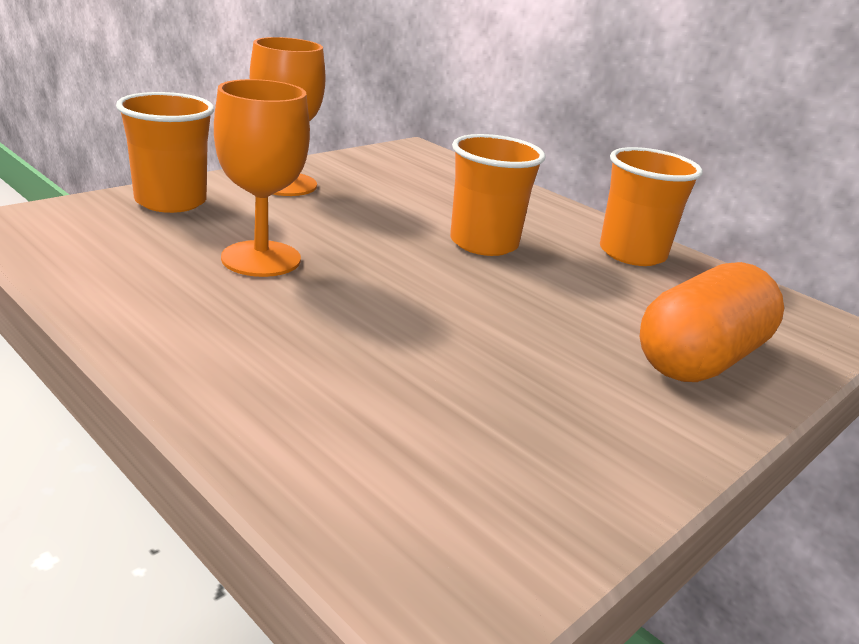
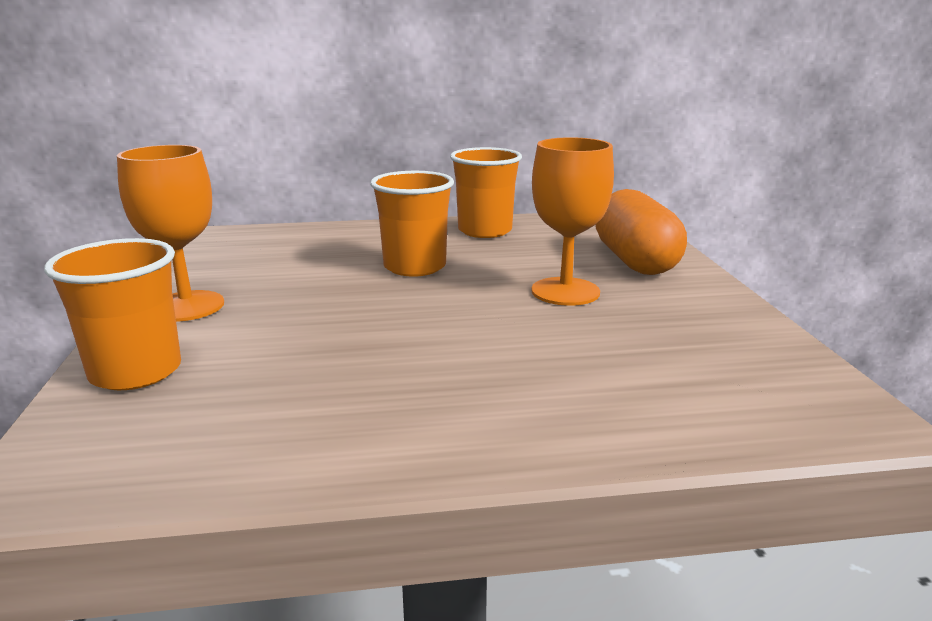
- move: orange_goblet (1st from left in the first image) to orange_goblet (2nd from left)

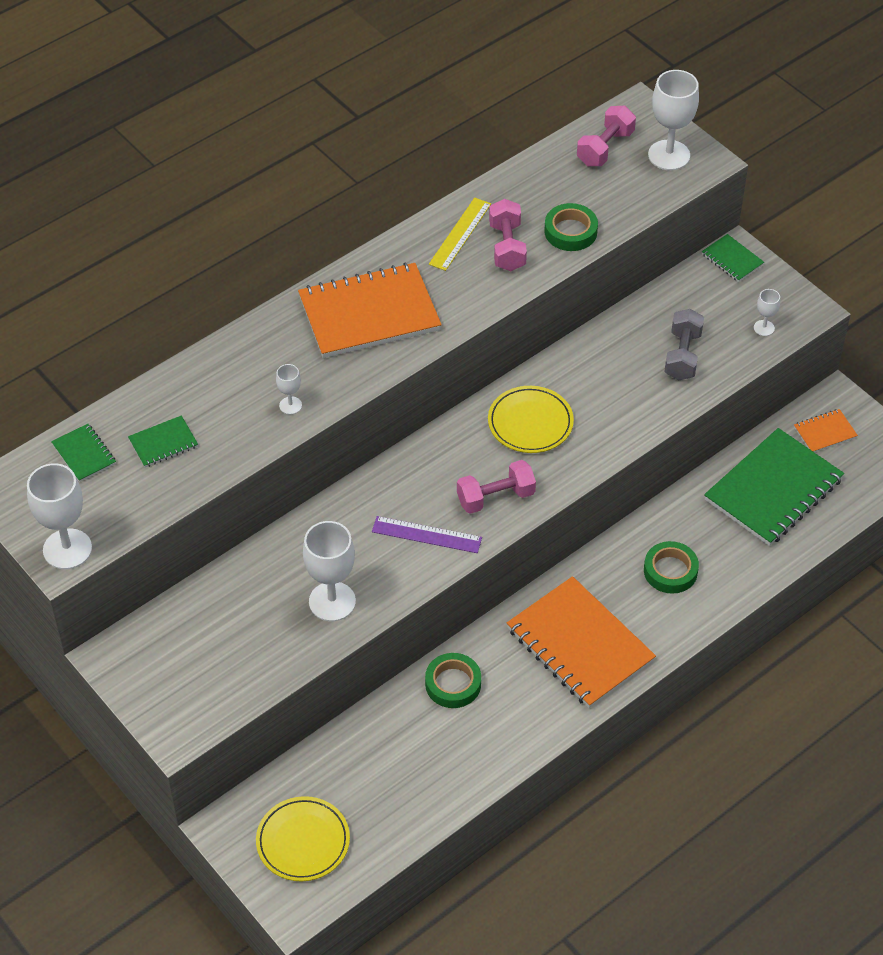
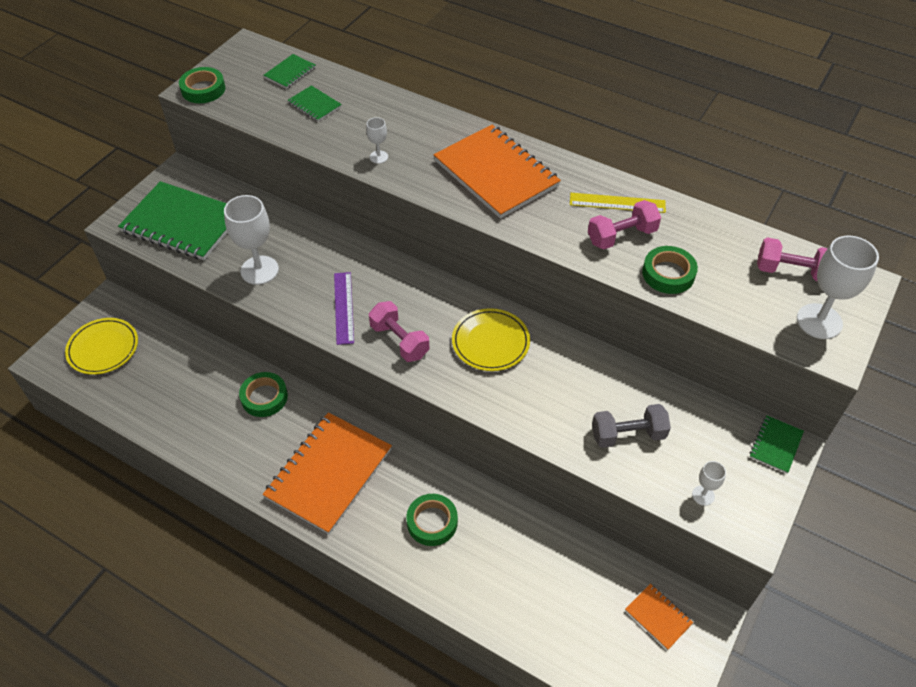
- move: green_notebook (4th from left in the first image) to green_notebook (1st from left)
- replace: white_goblet (1st from left) to green_tape (1st from left)

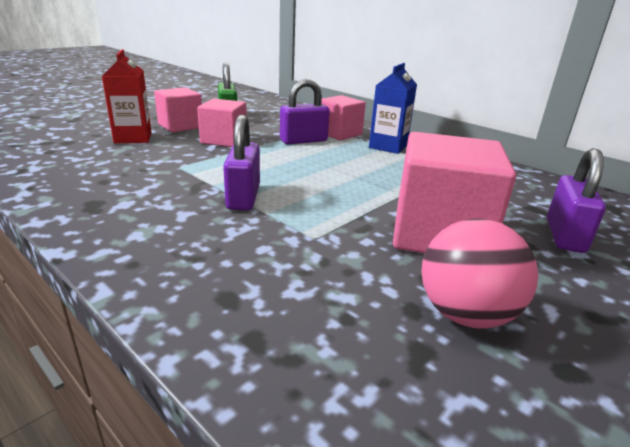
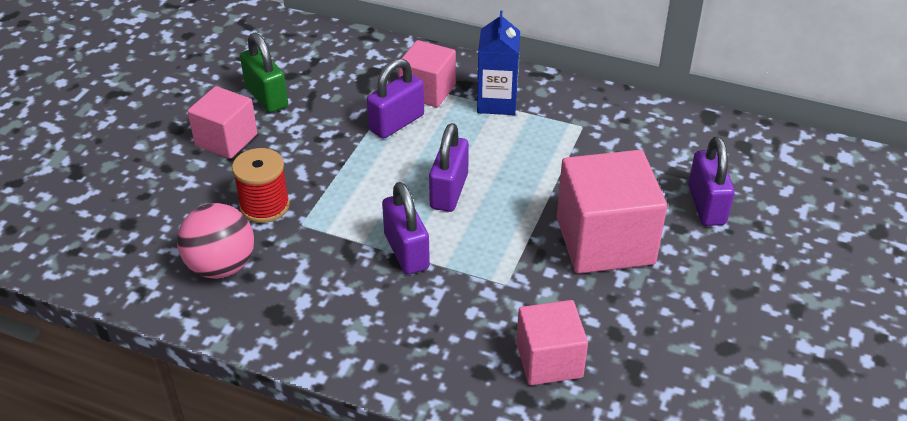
- delete: red_carton
- insert: red_spool
- insert: purple_padlock (3rd from left)
- move: pink_cube (2nd from left in the first image) to pink_cube (3rd from left)
- move: pink_ball

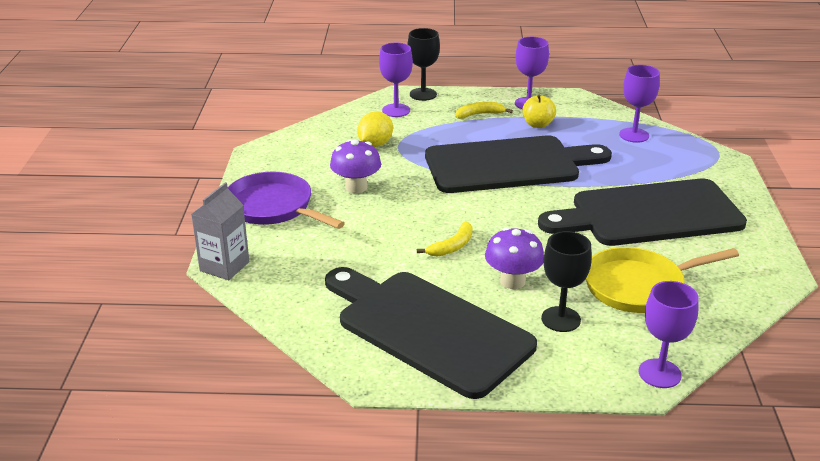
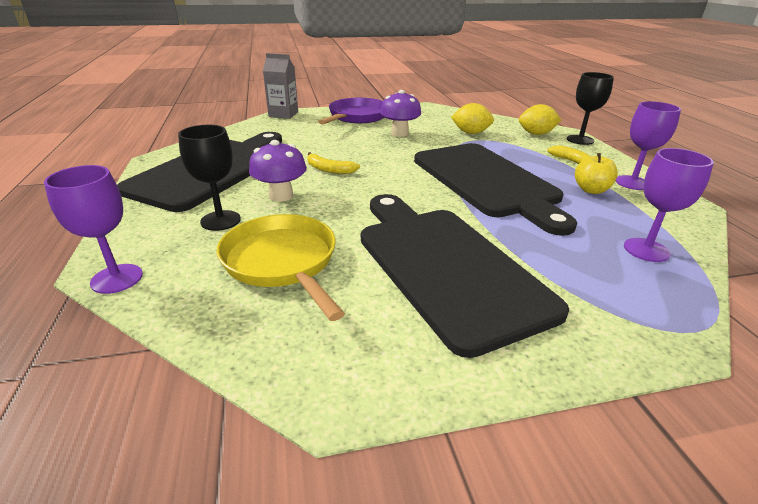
- replace: purple_goblet (1st from left) to yellow_lemon (2nd from left)

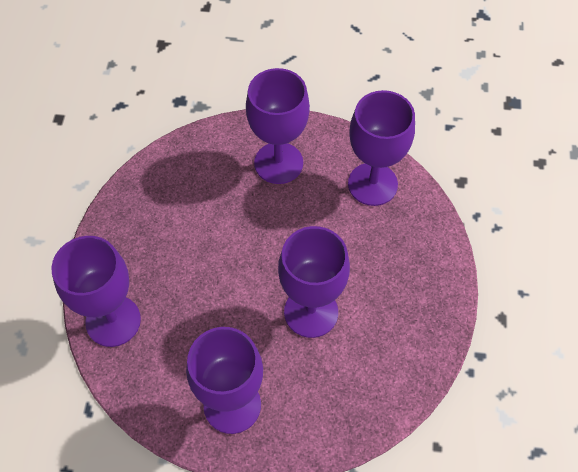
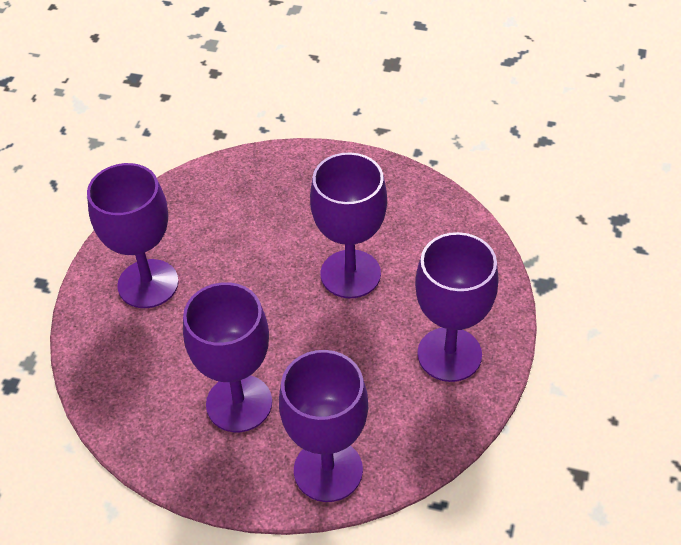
- move: purple_goblet (5th from left in the first image) to purple_goblet (2nd from left)

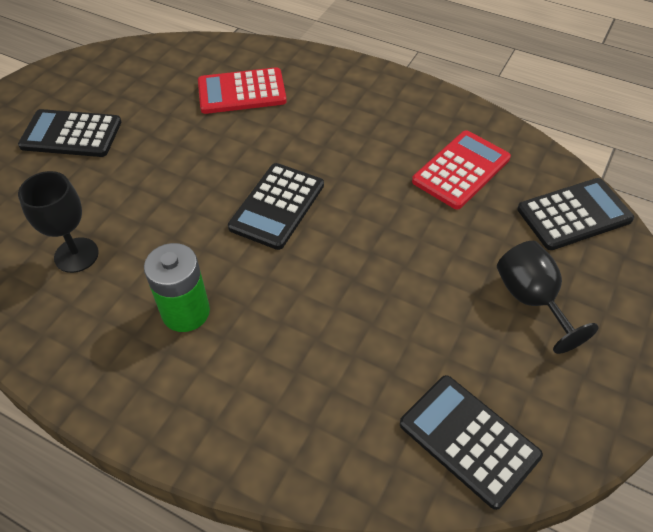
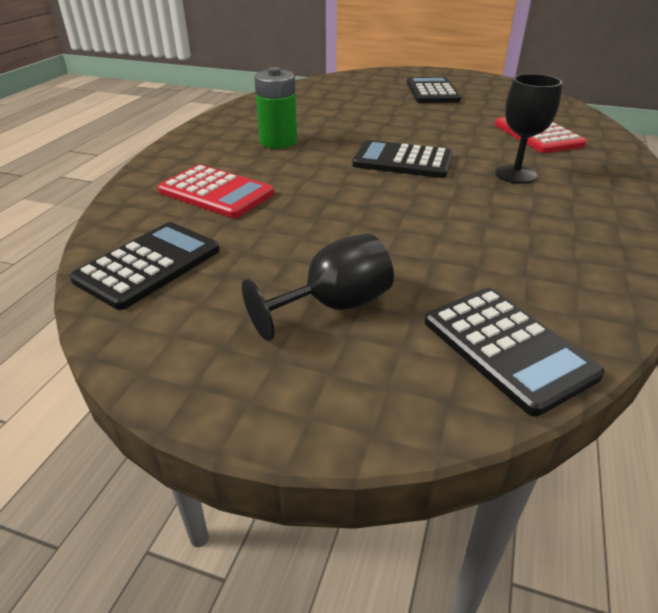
- move: black_goblet (1st from left in the first image) to black_goblet (2nd from left)
- move: red_calculator (2nd from left in the first image) to red_calculator (1st from left)

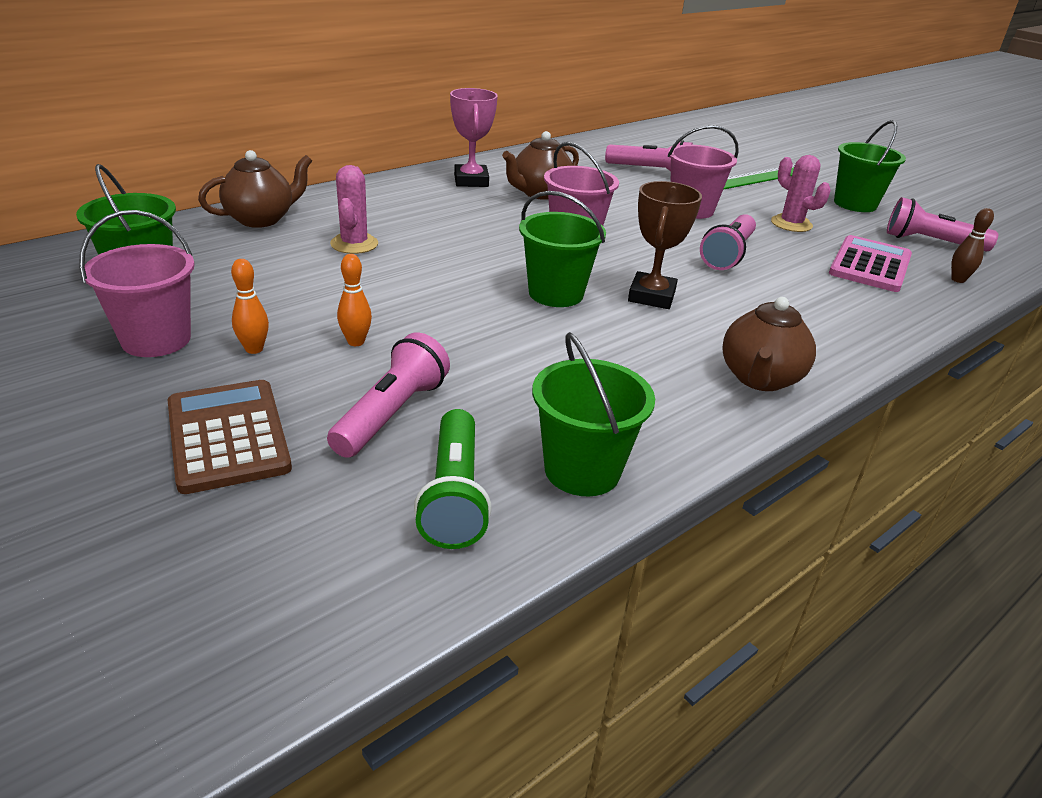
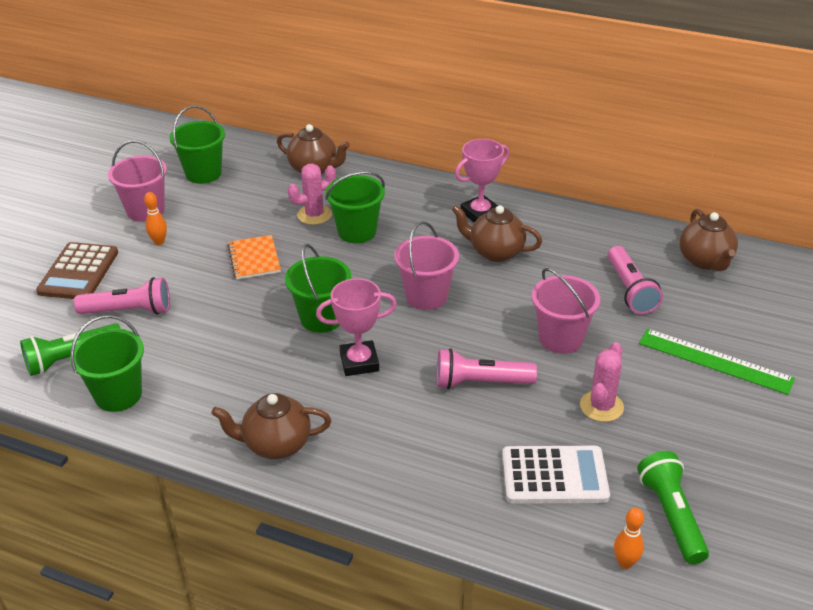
- delete: brown_bowling_pin
- insert: orange_notebook
- insert: brown_teapot (4th from left)
- move: orange_bowling_pin (2nd from left)
- move: green_bucket (4th from left)
- recolor: brown_trophy to pink_trophy (1st from left)
- recolor: pink_calculator to white_calculator
- recolor: pink_flashlight (4th from left) to green_flashlight (2nd from left)
- rotate: brown_calculator 150 degrees clockwise

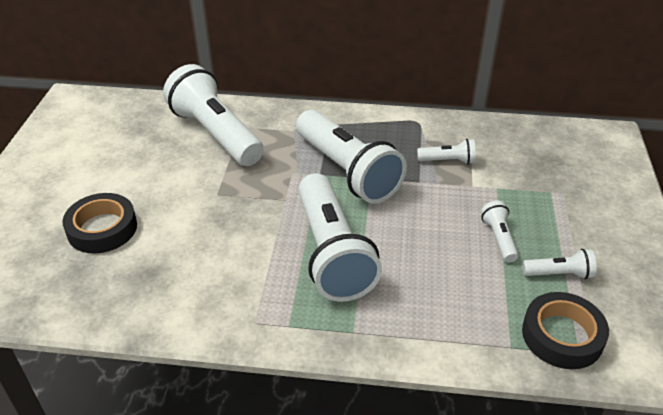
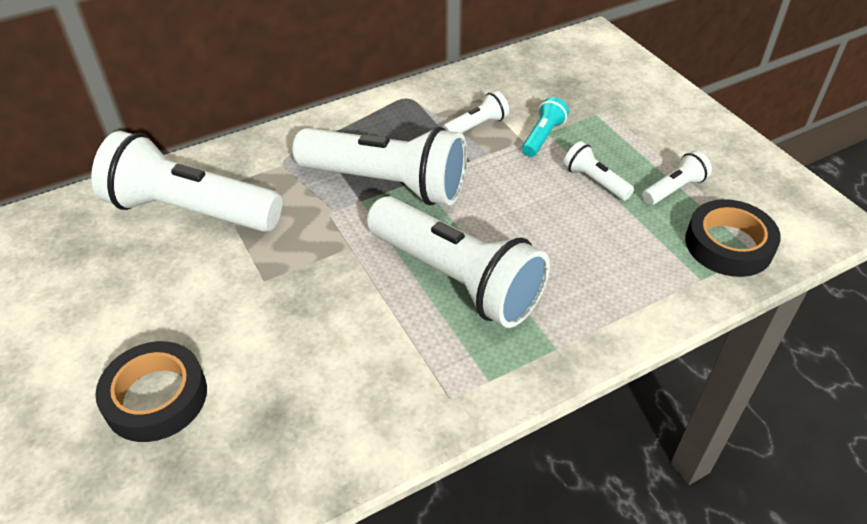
- insert: turquoise_flashlight

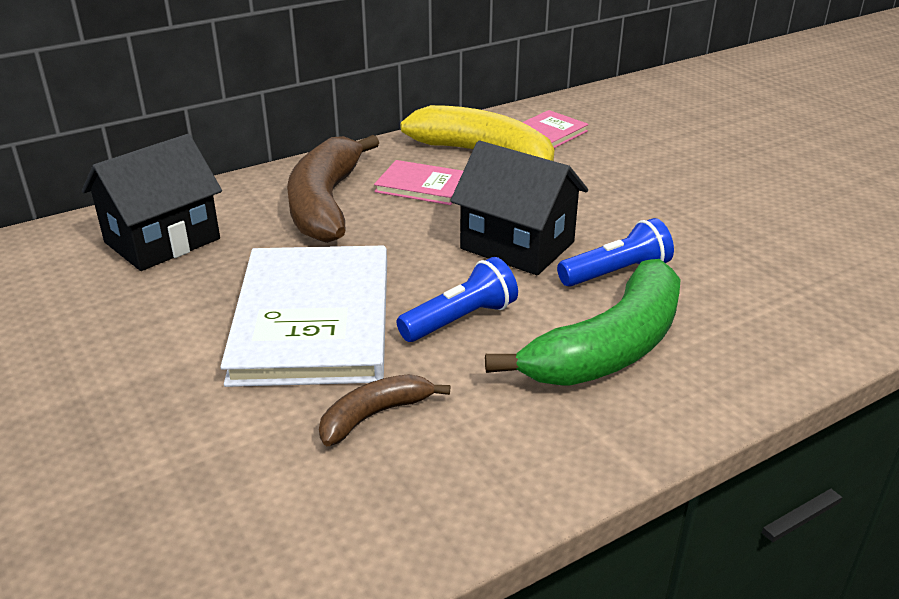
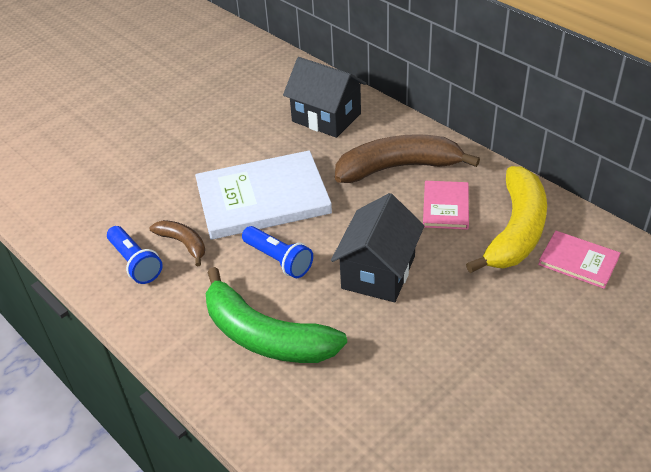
- move: blue_flashlight (2nd from left in the first image) to blue_flashlight (1st from left)

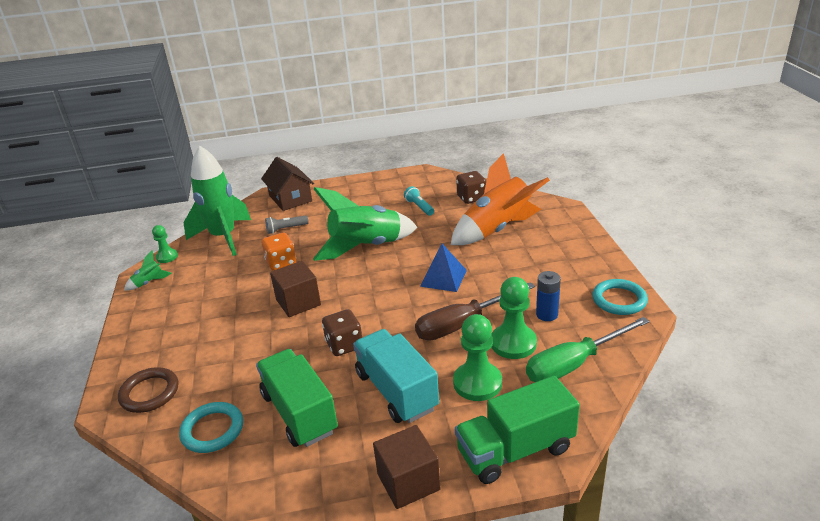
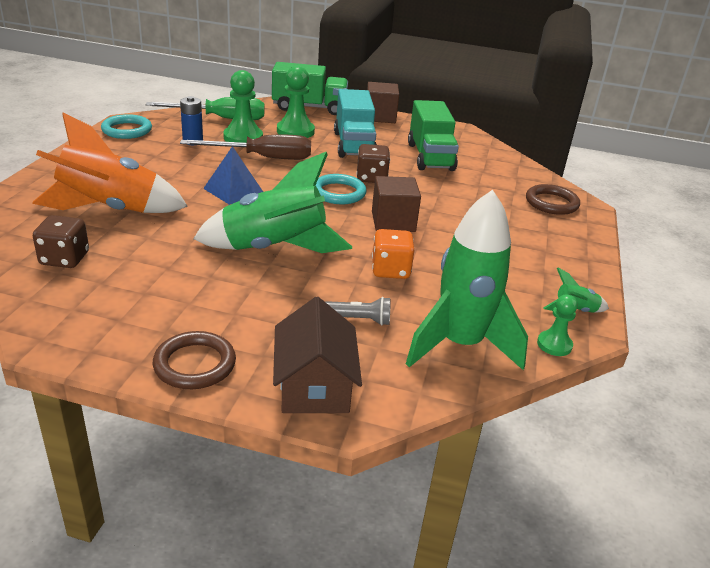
- delete: turquoise_flashlight
- insert: brown_ring (1st from left)
- move: turquoise_ring (1st from left in the first image) to turquoise_ring (2nd from left)

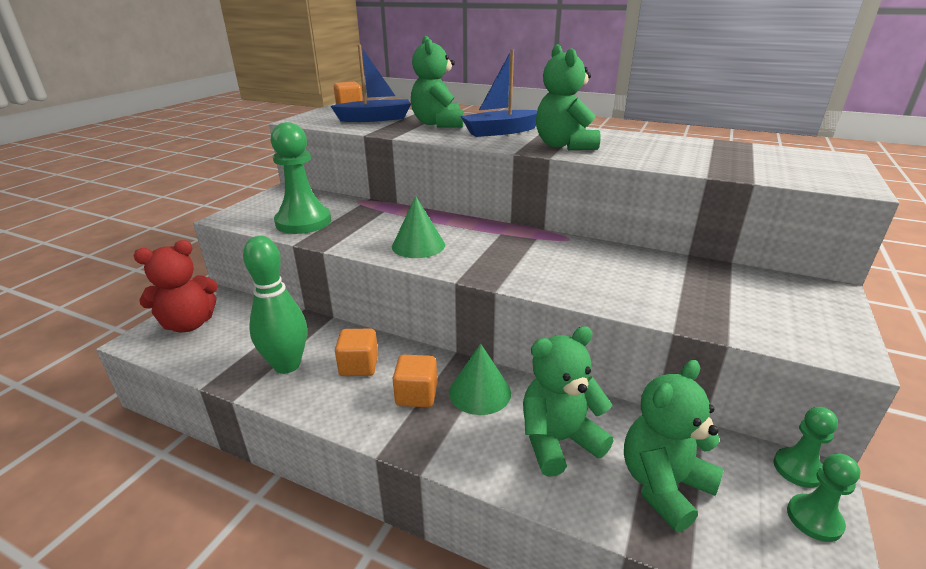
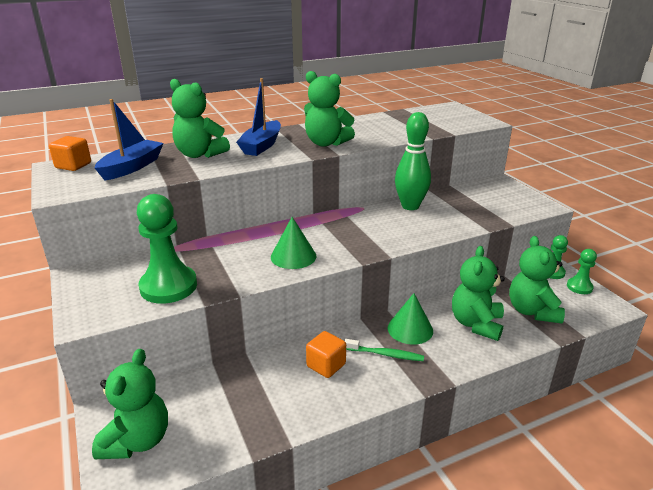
- move: green_bowling_pin
- replace: orange_cube (3rd from left) to green_toothbrush
- recolor: red_teddy_bear to green_teddy_bear (1st from left)

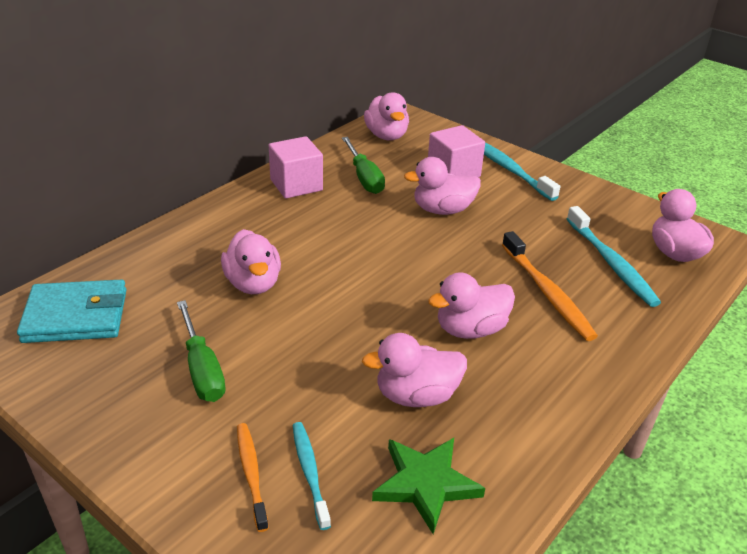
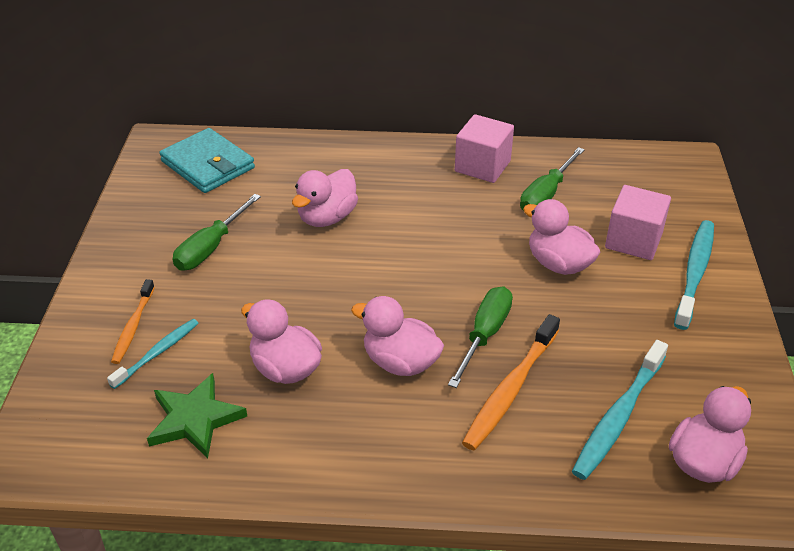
- delete: pink_duck (2nd from left)
- insert: green_screwdriver (2nd from left)
- rotate: orange_toothbrush (1st from left) 150 degrees clockwise

